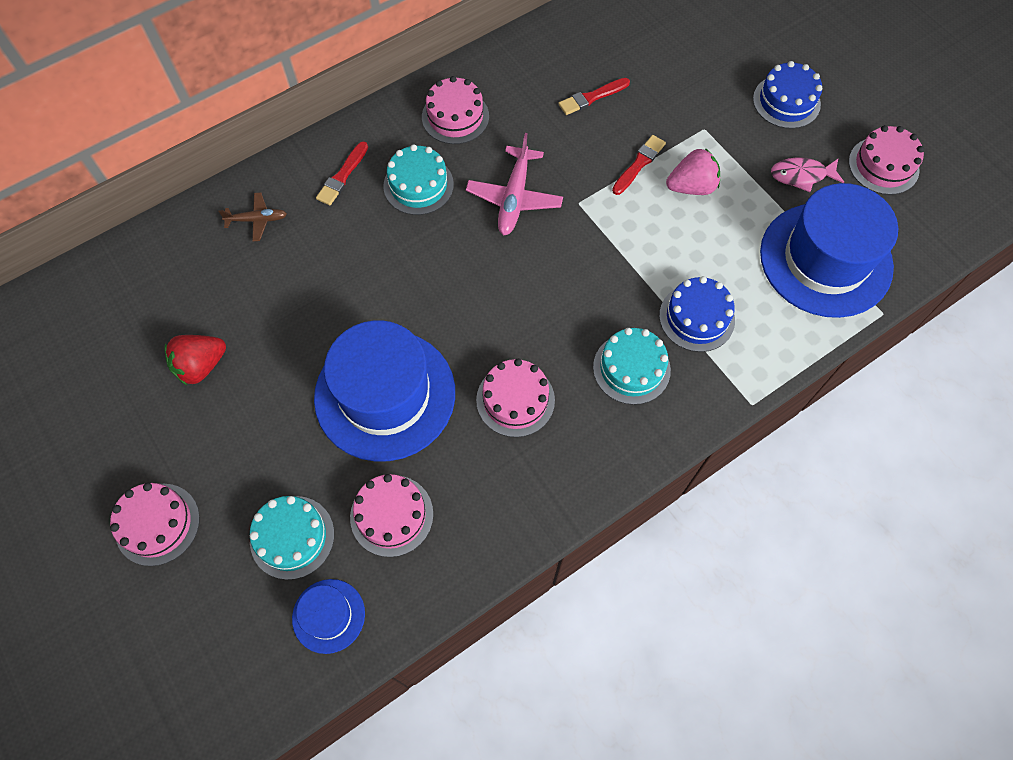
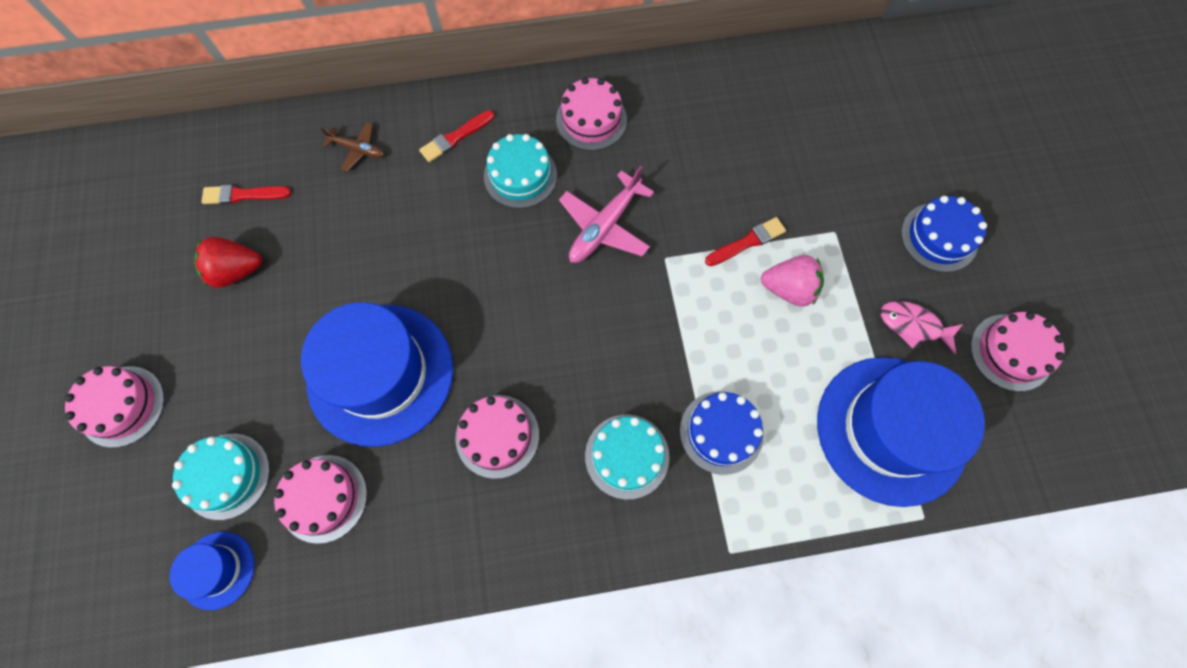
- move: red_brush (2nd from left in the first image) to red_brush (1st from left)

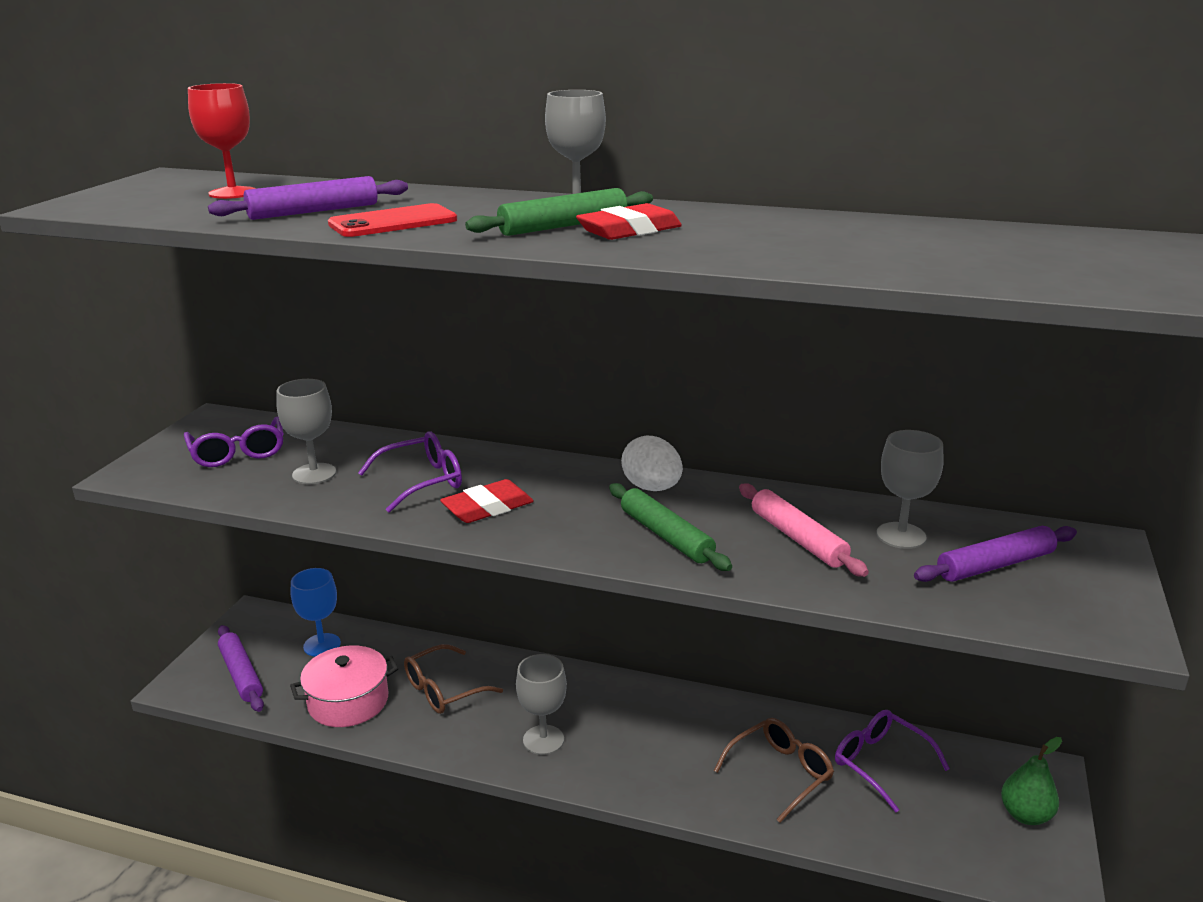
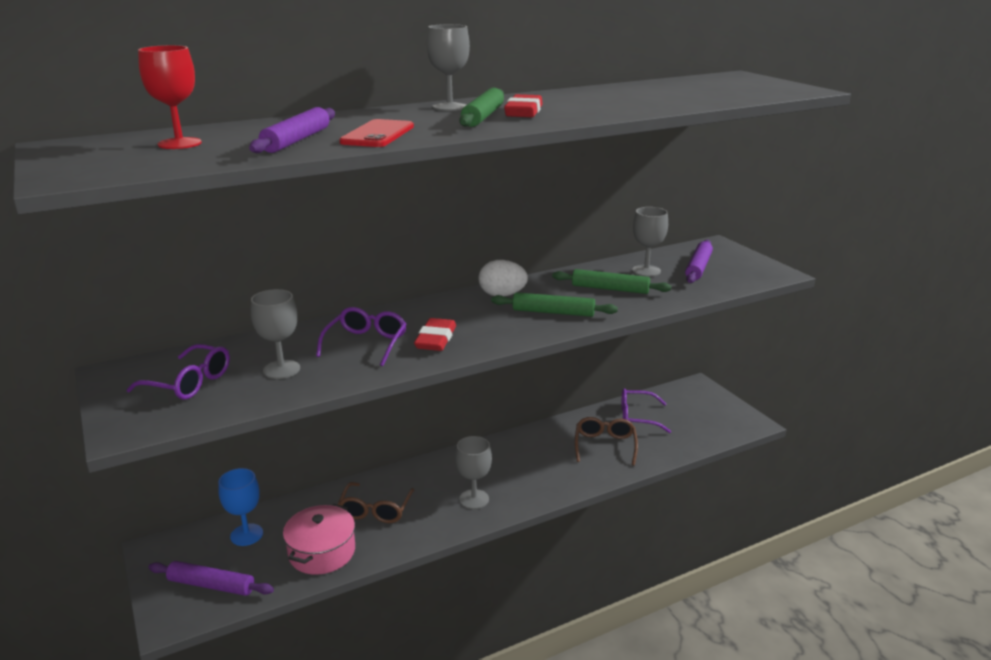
- delete: green_pear
- recolor: pink_rolling_pin to green_rolling_pin (3rd from left)

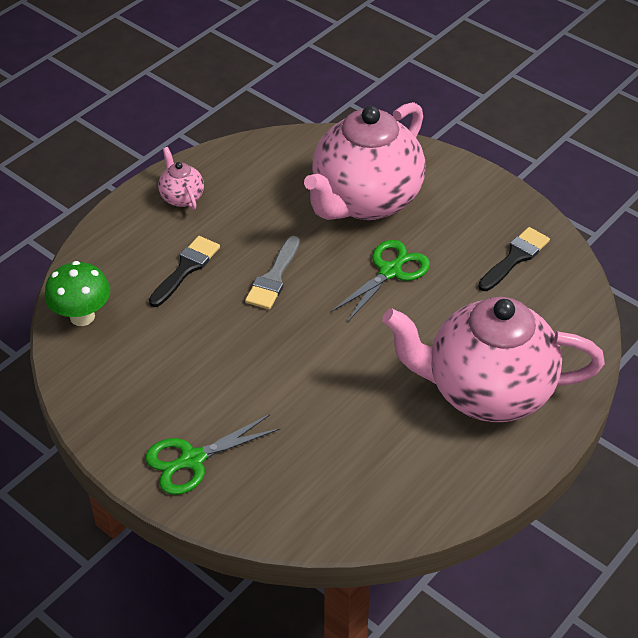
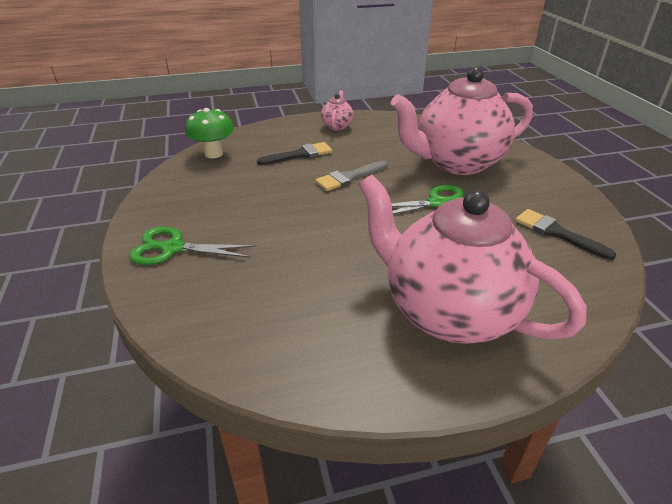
- rotate: black_brush (2nd from left) 120 degrees counterclockwise

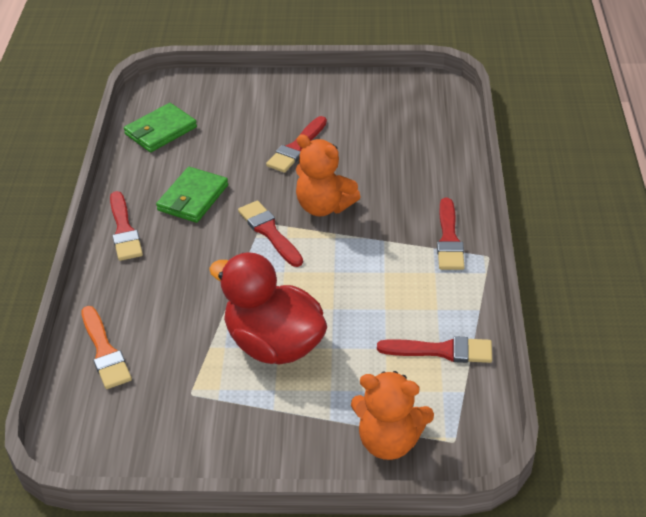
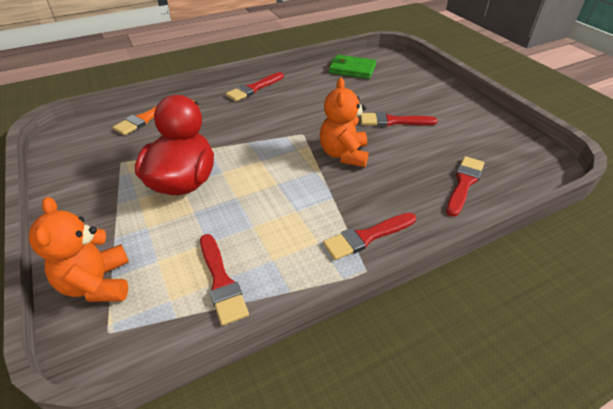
- delete: green_wallet (2nd from left)
- move: red_brush (2nd from left in the first image) to red_brush (5th from left)

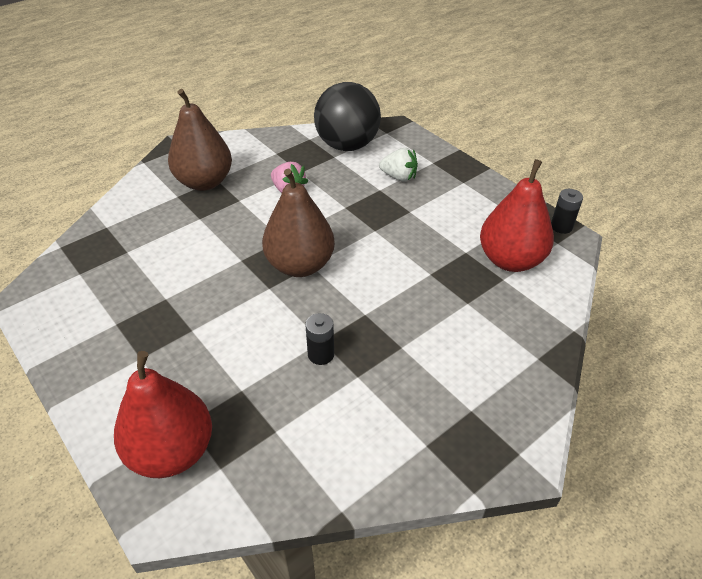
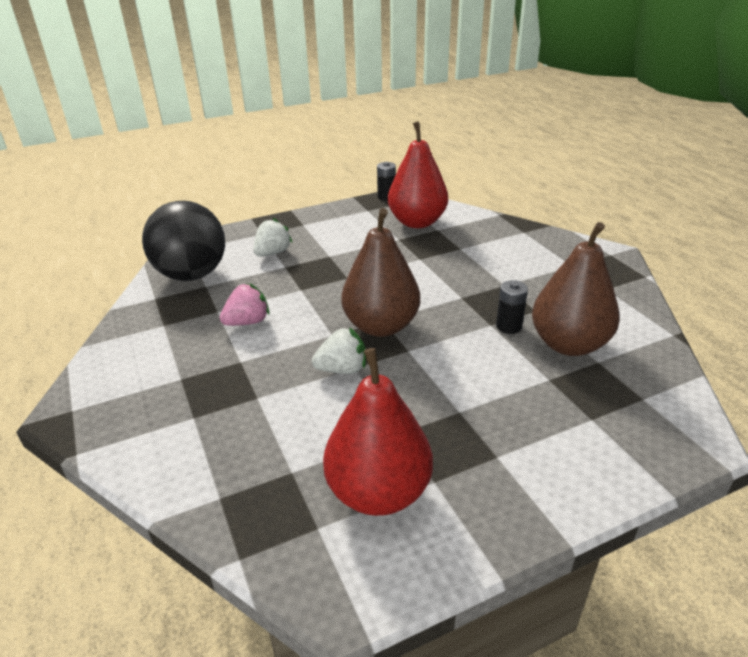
- insert: white_strawberry (2nd from left)
- move: red_pear (1st from left)
- move: brown_pear (1st from left in the first image) to brown_pear (2nd from left)

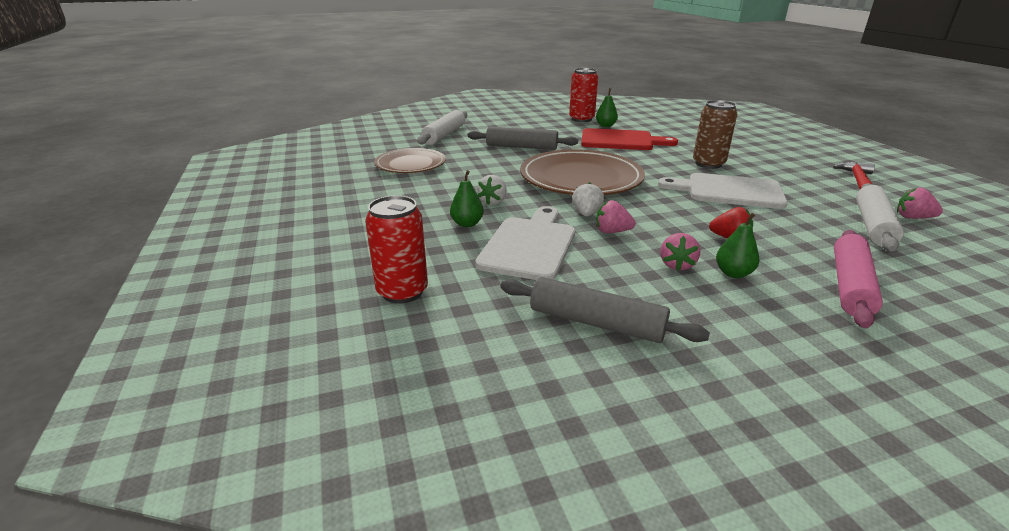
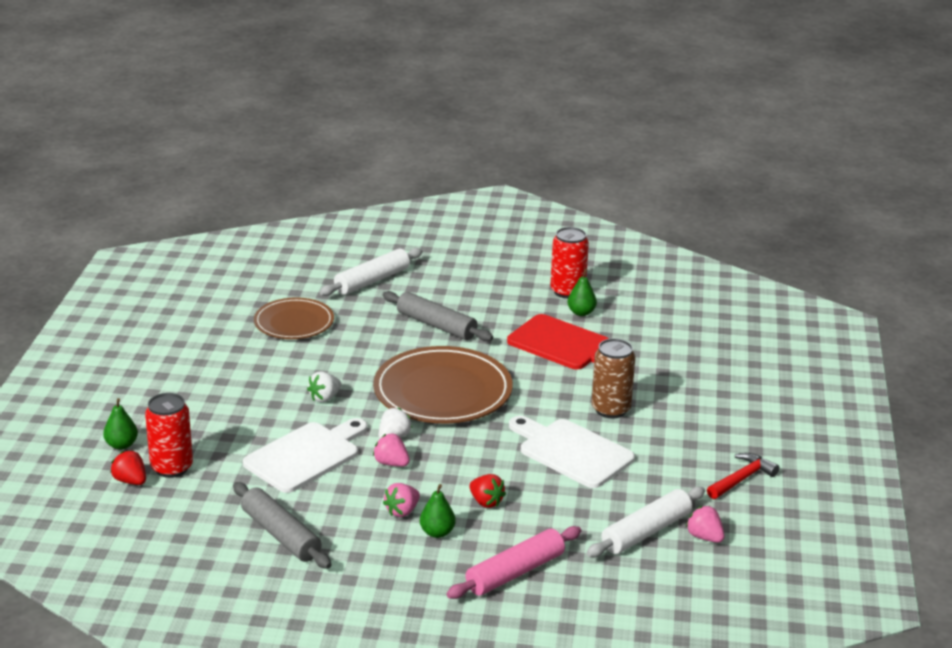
- insert: red_strawberry (1st from left)
- move: green_pear (1st from left)

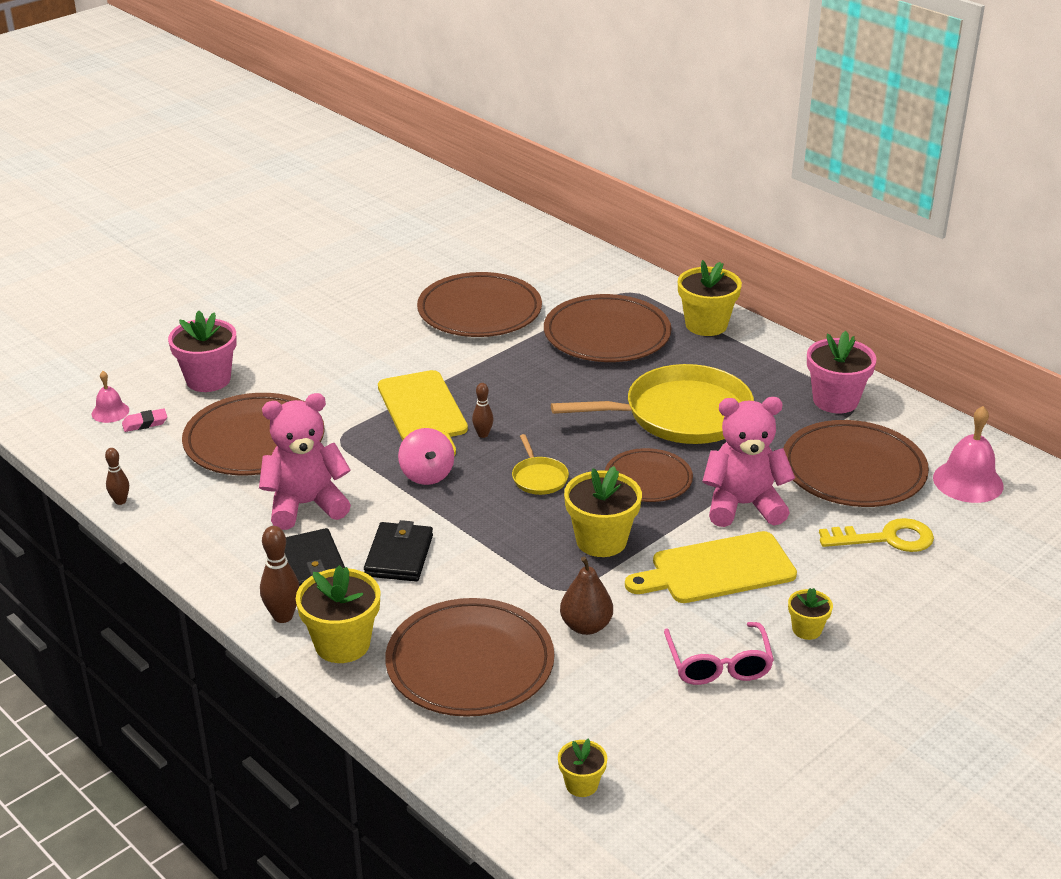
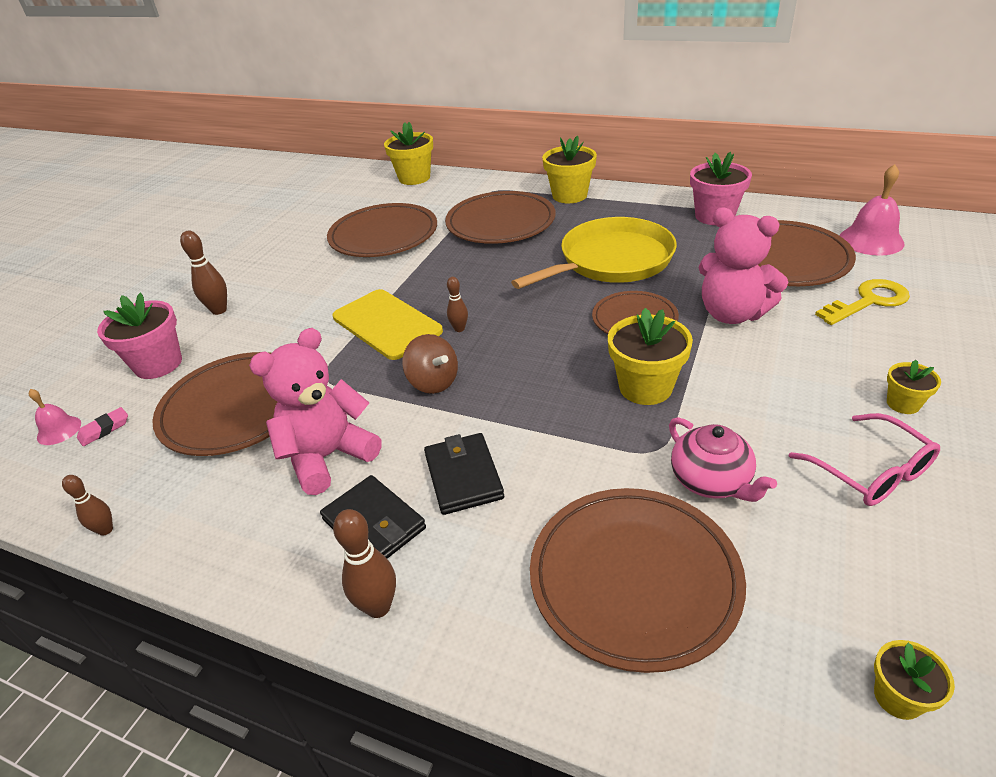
- delete: yellow_pan (1st from left)
- delete: yellow_cutting_board (2nd from left)
- insert: brown_bowling_pin (2nd from left)
- move: yellow_flower_pot (1st from left)
- replace: brown_pear to pink_teapot
- recolor: pink_spinning_top to brown_spinning_top
- rotate: pink_teddy_bear (2nd from left) 120 degrees counterclockwise

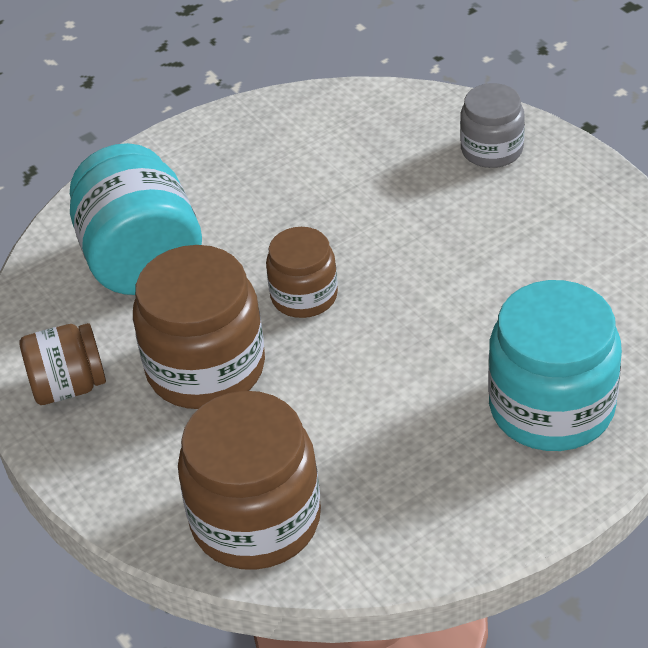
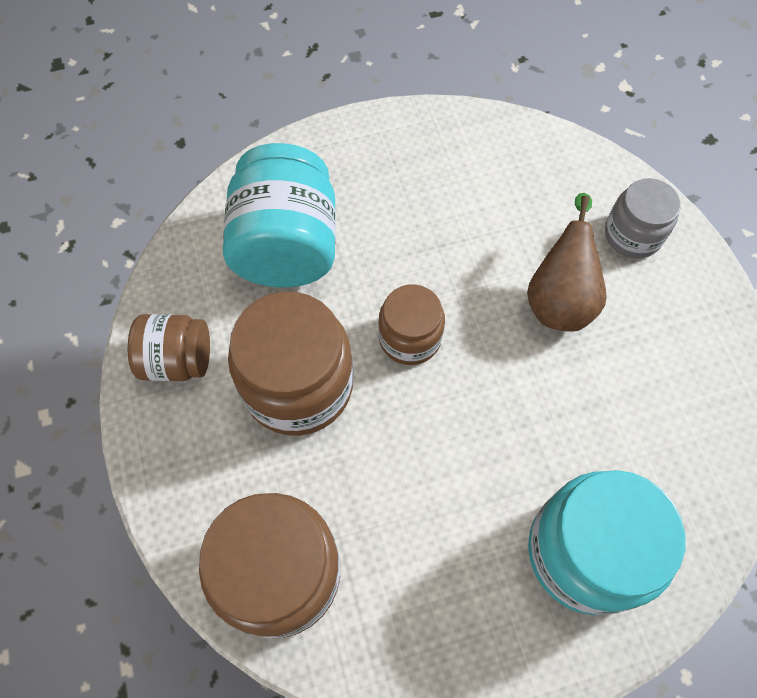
- insert: brown_pear

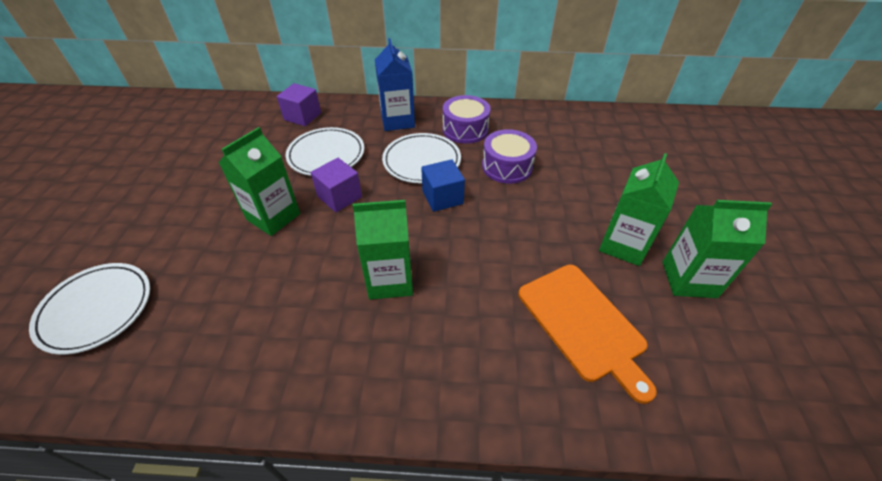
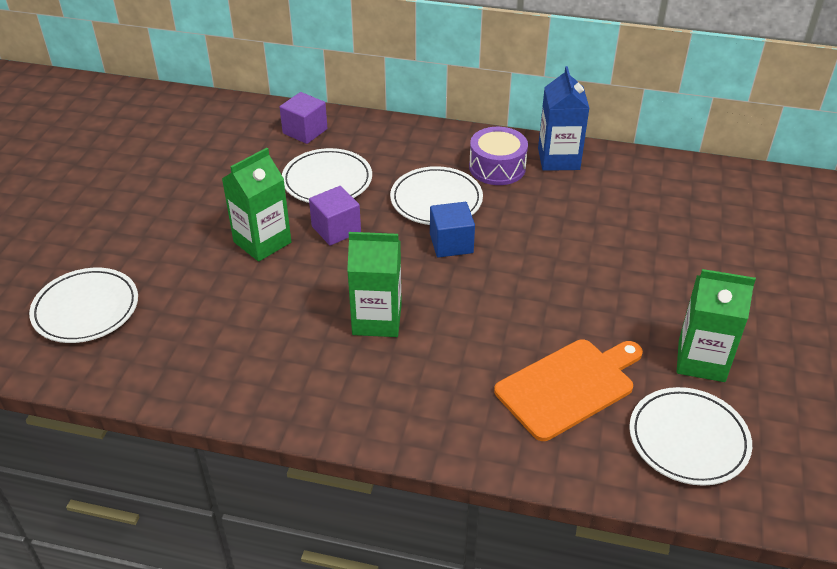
- delete: purple_drum (2nd from left)
- delete: green_carton (3rd from left)
- insert: white_plate (4th from left)
- move: blue_carton
- rotate: orange_cutting_board 105 degrees counterclockwise

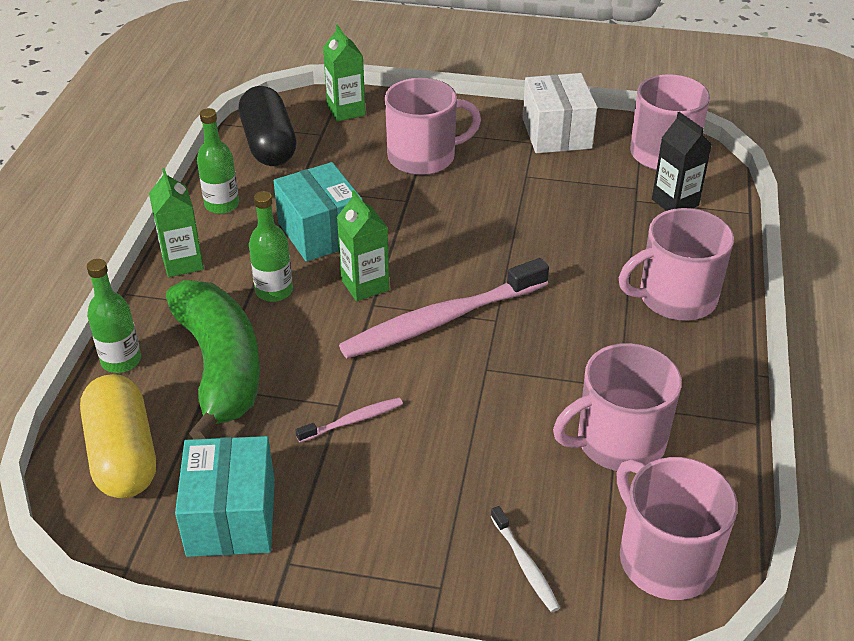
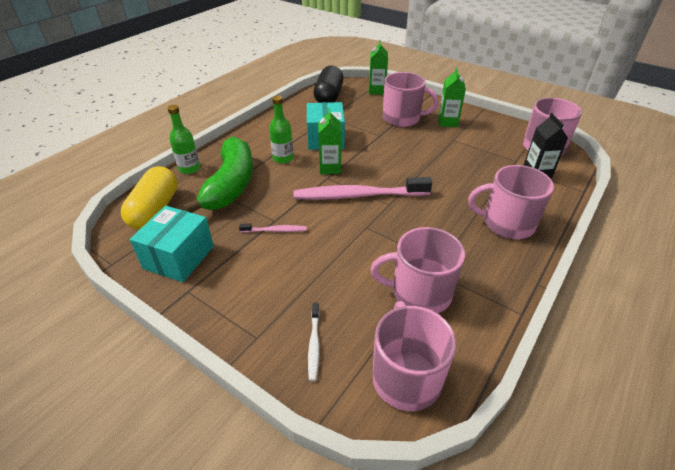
- delete: green_bottle (2nd from left)
- delete: white_box
- move: green_carton (1st from left in the first image) to green_carton (3rd from left)

